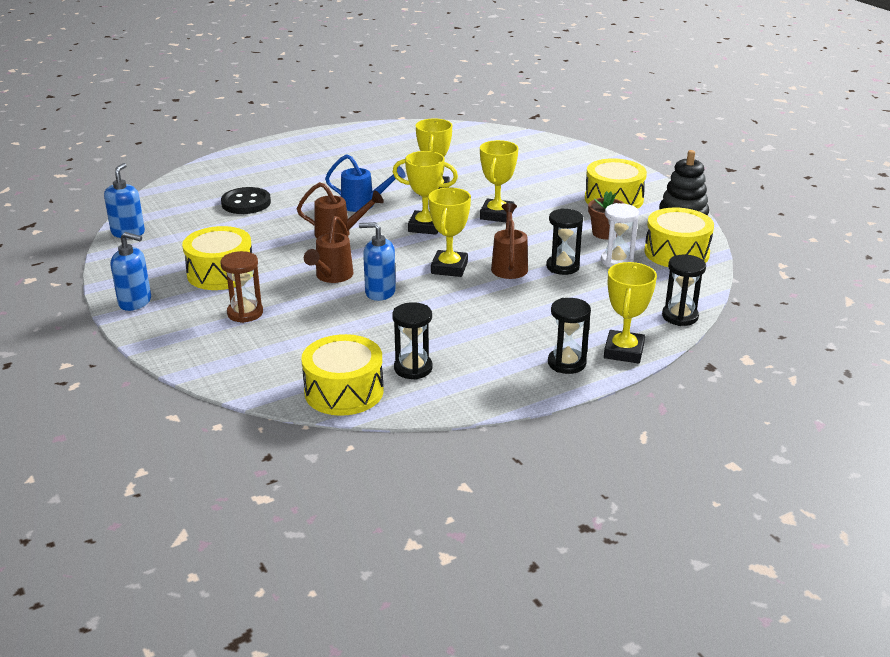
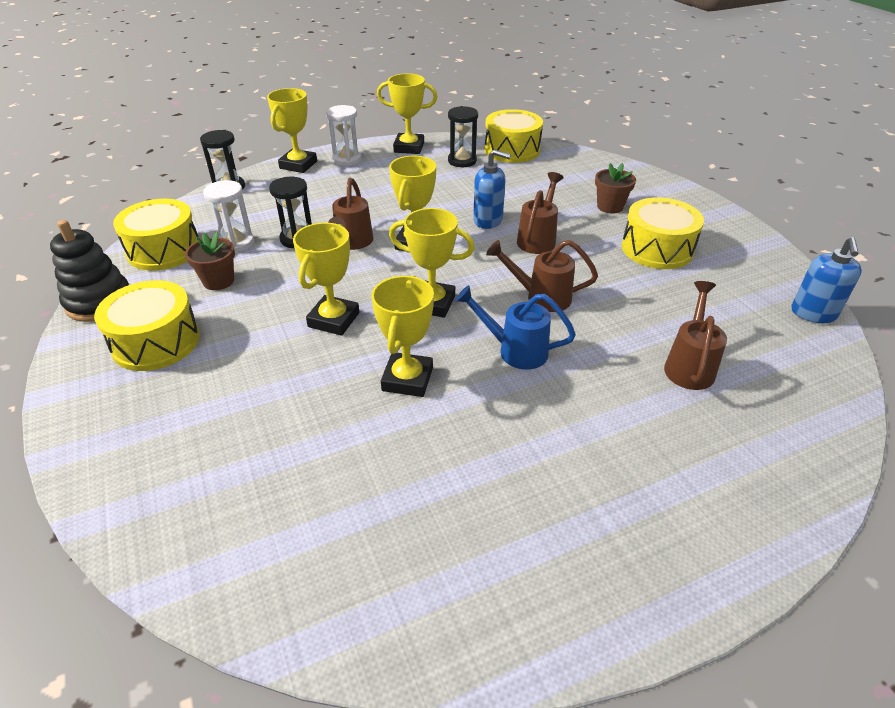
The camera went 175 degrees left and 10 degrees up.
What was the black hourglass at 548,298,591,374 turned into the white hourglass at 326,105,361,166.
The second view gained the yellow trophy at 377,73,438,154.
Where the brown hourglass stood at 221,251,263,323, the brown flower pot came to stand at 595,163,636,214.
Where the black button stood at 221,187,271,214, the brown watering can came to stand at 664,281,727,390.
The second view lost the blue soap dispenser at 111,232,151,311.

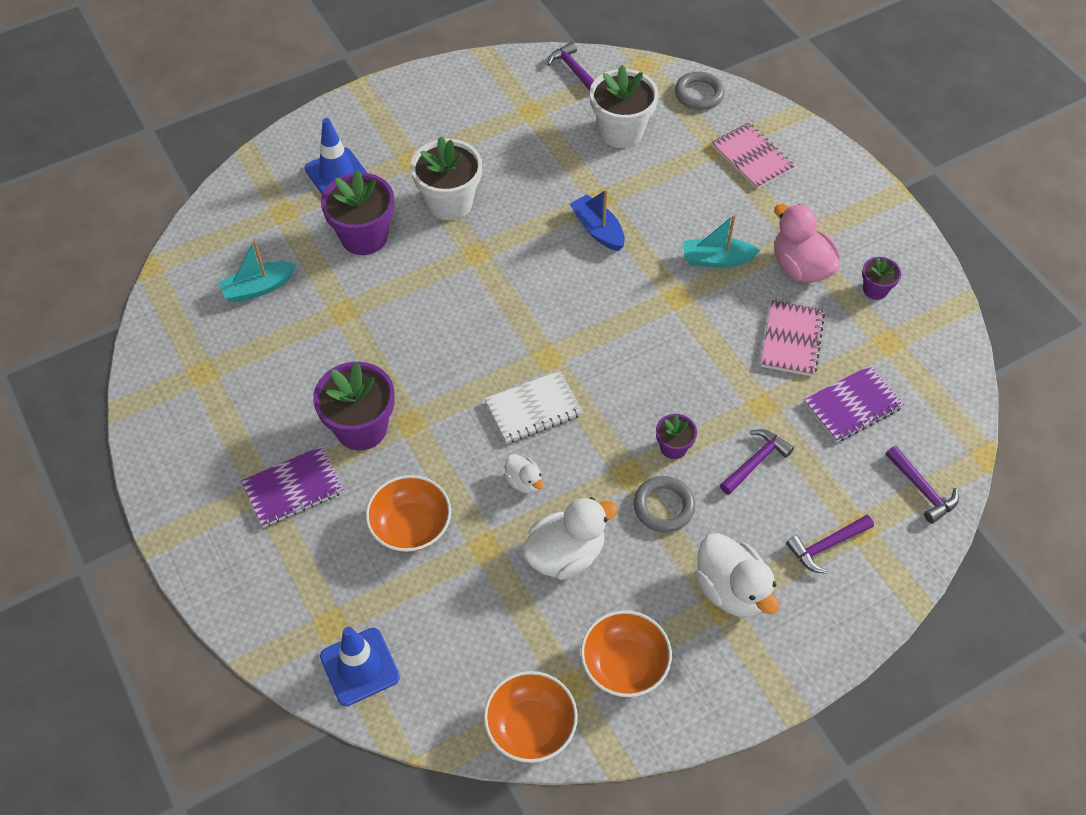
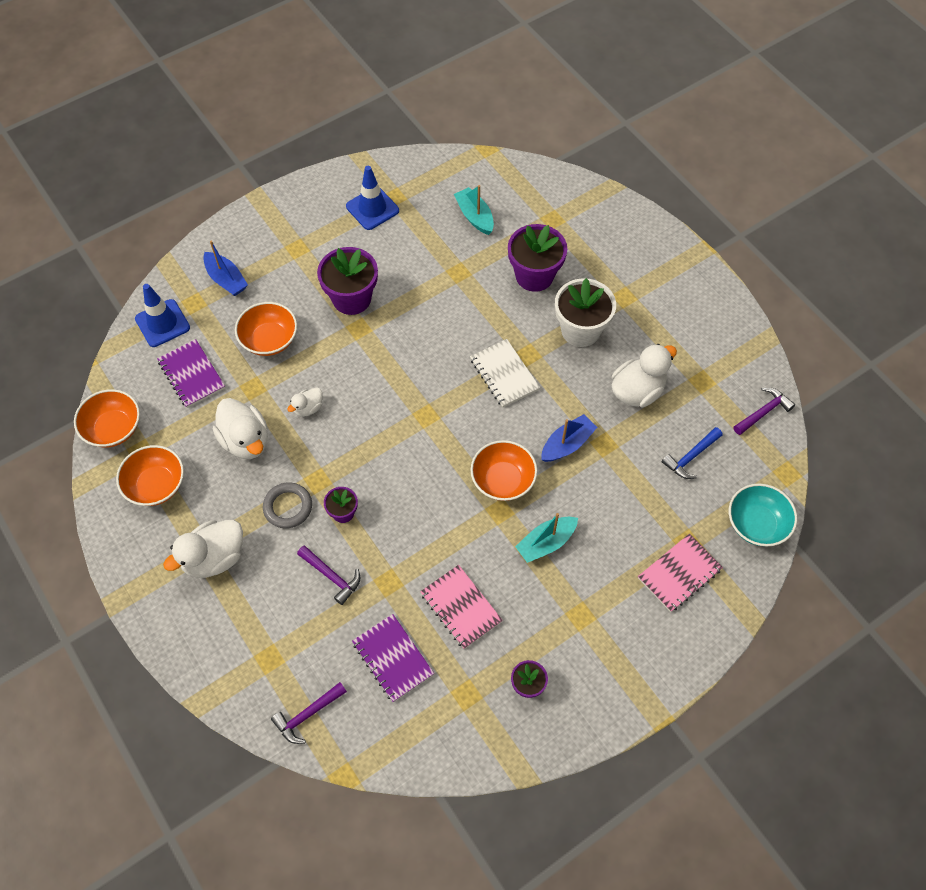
The camera went 85 degrees right and 5 degrees up.
The purple notebook ended up elsewhere, having gone from 241,446,344,528 to 157,339,225,408.
The second view gained the blue boat at 203,241,248,296.
The blue traffic cone ended up elsewhere, having gone from 305,118,367,194 to 346,166,399,230.
The pink notebook at 761,300,825,376 ended up facing another way, 45 degrees clockwise from before.
The white notebook ended up elsewhere, having gone from 484,371,583,444 to 470,339,540,408.
The second view gained the orange bowl at 471,440,537,501.
The turquoise boat at 683,214,760,268 ended up facing another way, 120 degrees counterclockwise from before.
The second view gained the white duck at 612,344,677,407.
Where the white flower pot stood at 590,65,659,148, the blue hammer came to stand at 662,427,723,479.
Where the grey ring stood at 675,71,725,110, the turquoise bowl came to stand at 729,484,797,547.
The second view lost the pink duck at 774,204,840,283.
The second view lost the purple hammer at 786,515,874,574.

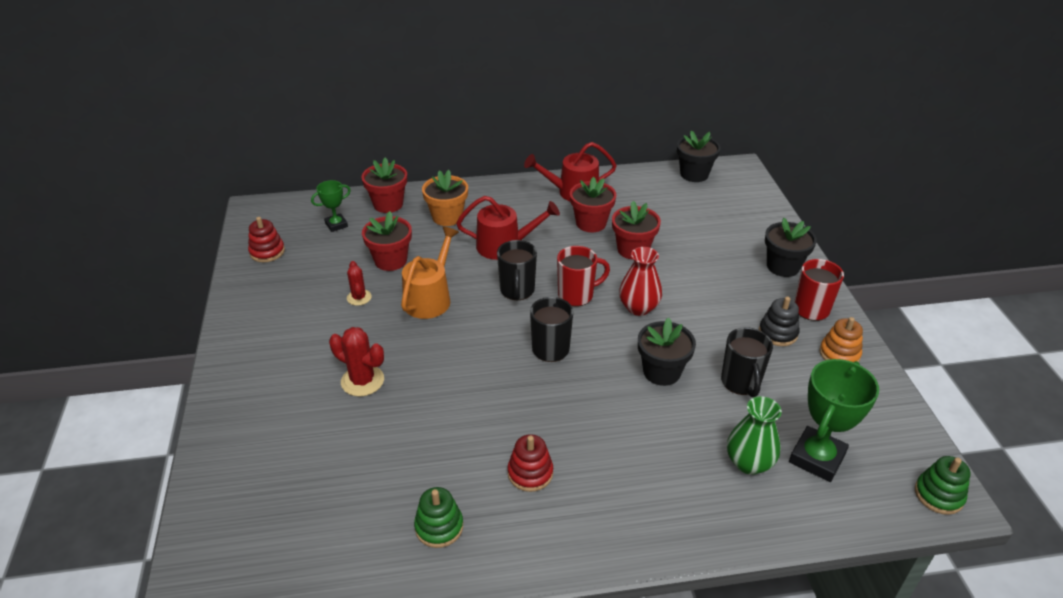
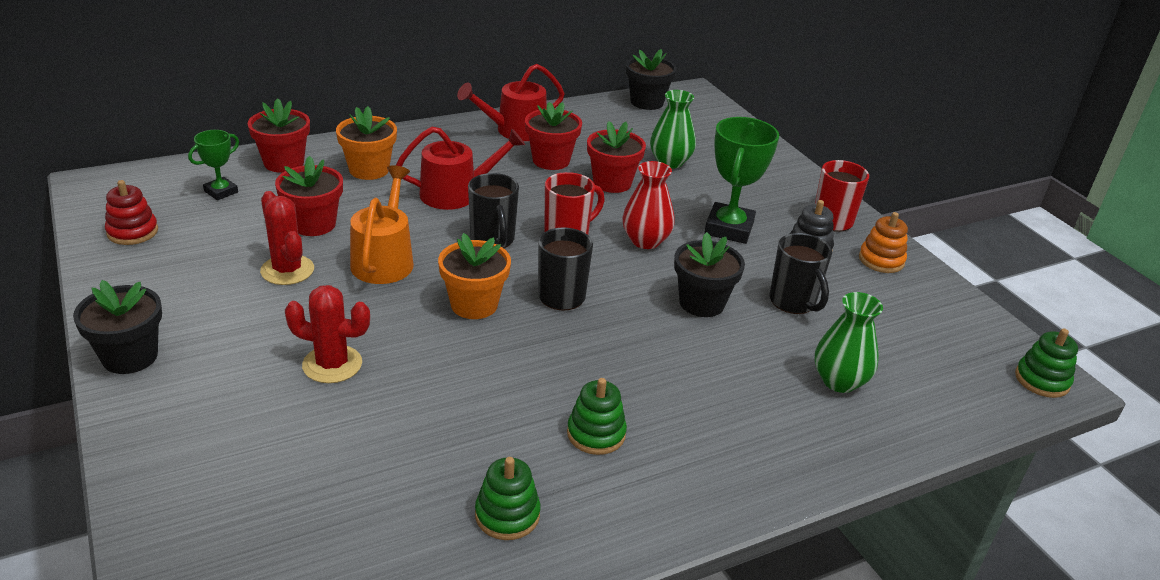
The camera went 20 degrees left and 5 degrees down.
The black flower pot ended up elsewhere, having gone from 765,218,817,277 to 73,280,162,374.
The size of the red cactus at 347,261,372,306 changed by a factor of 1.57.
The second view gained the orange flower pot at 438,233,511,319.
What was the red stacking toy at 508,434,553,492 turned into the green stacking toy at 567,378,627,455.
The second view gained the green vase at 650,90,696,169.
The green trophy ended up elsewhere, having gone from 789,359,879,482 to 704,117,779,244.

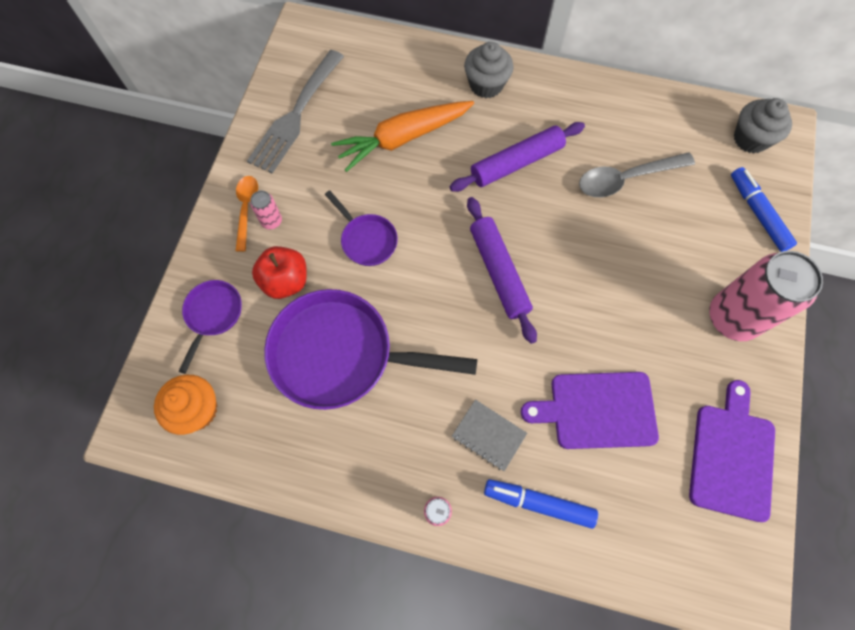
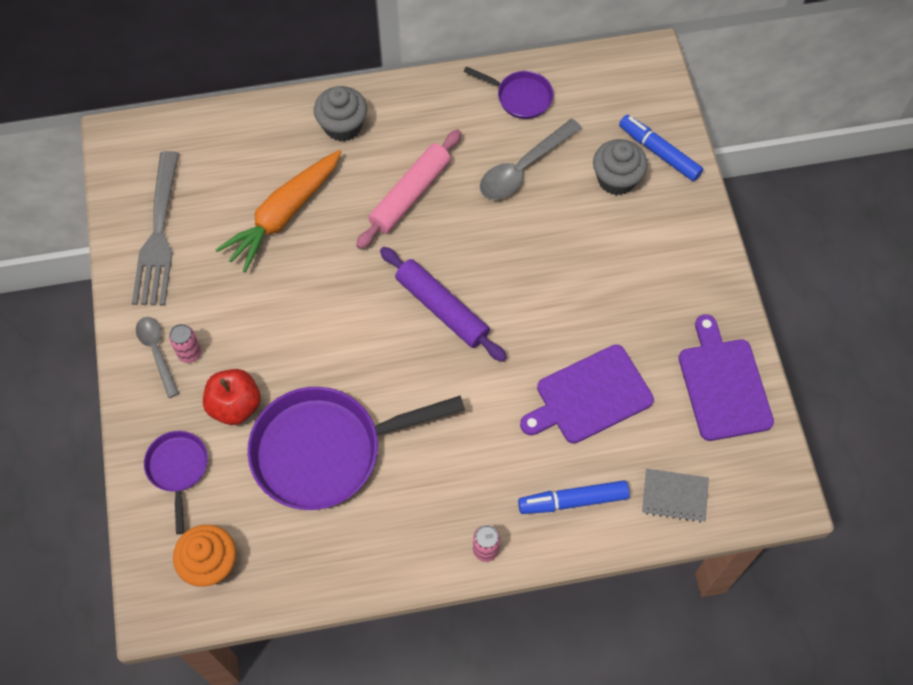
The camera went 25 degrees left and 5 degrees down.
What was the orange spoon at 236,176,258,252 turned into the grey spoon at 136,317,179,398.
What was the purple rolling pin at 450,122,585,192 turned into the pink rolling pin at 356,130,461,249.
The purple pan ended up elsewhere, having gone from 325,190,398,266 to 464,66,554,119.
The grey cupcake ended up elsewhere, having gone from 734,98,792,153 to 593,139,648,195.
The grey notebook ended up elsewhere, having gone from 452,399,527,471 to 642,469,709,522.
The second view lost the pink can at 709,251,823,341.

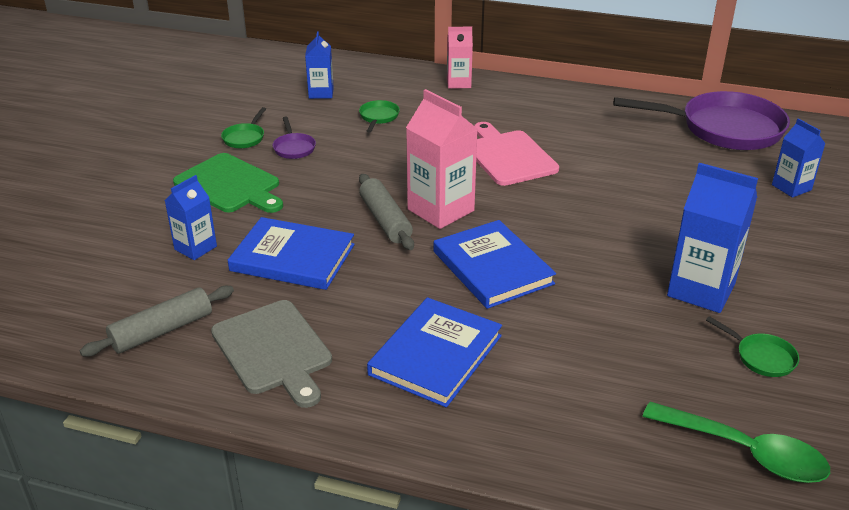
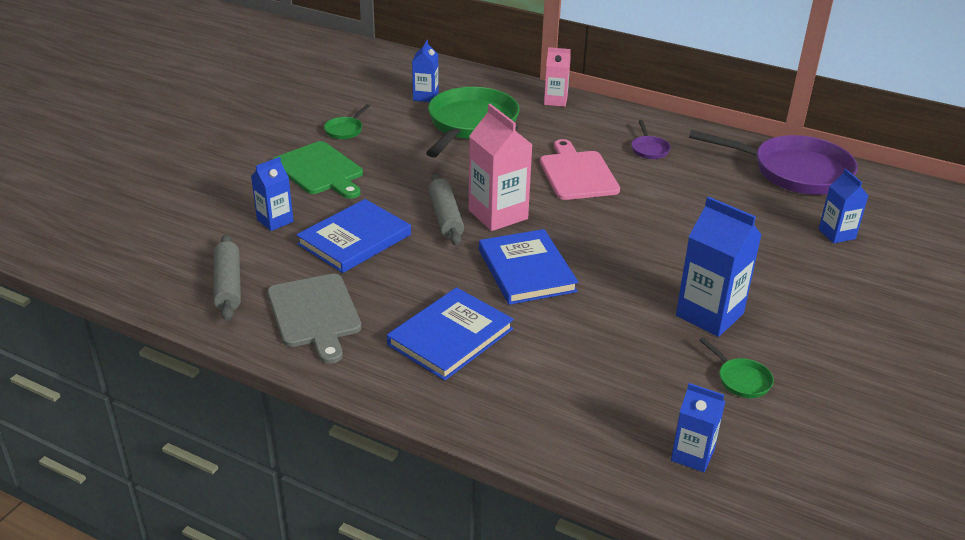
The camera went 10 degrees right and 0 degrees up.
The grey rolling pin at 80,286,234,357 ended up facing another way, 75 degrees counterclockwise from before.
The blue book at 228,217,355,290 ended up facing another way, 75 degrees counterclockwise from before.
The size of the green pan at 359,100,400,133 changed by a factor of 2.43.
The purple pan ended up elsewhere, having gone from 273,116,316,159 to 631,120,671,159.
Where the green spoon stood at 642,402,830,483, the blue carton came to stand at 671,383,725,472.

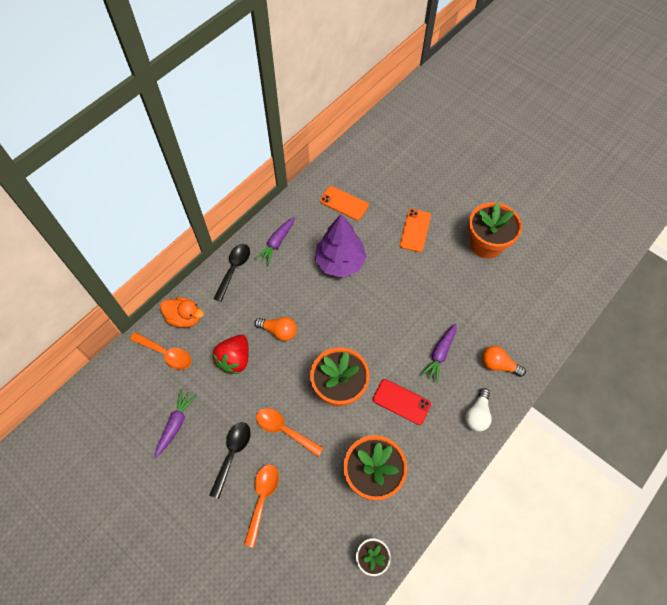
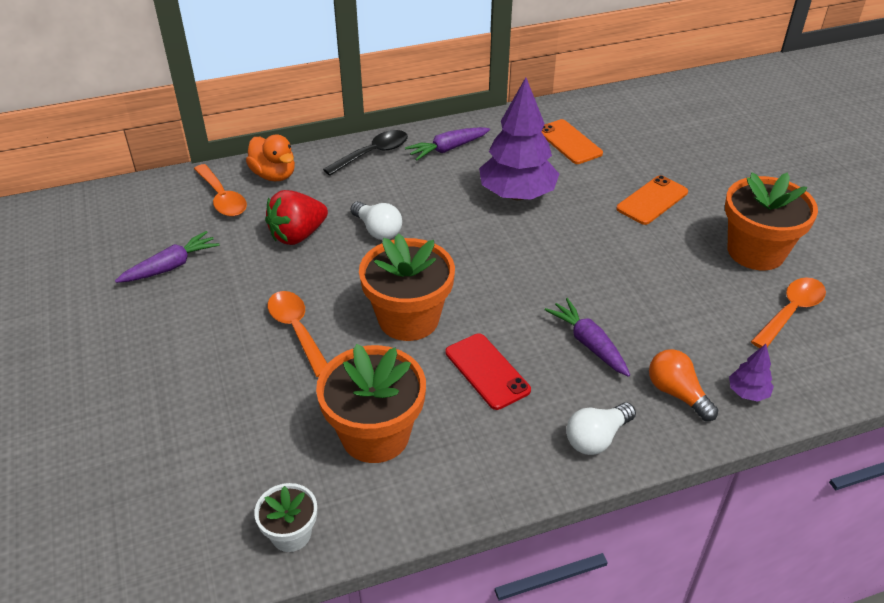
The camera went 30 degrees right and 20 degrees down.
What was the orange light bulb at 255,317,297,341 turned into the white light bulb at 351,201,402,240.
The purple carrot at 421,324,457,383 ended up facing another way, 90 degrees clockwise from before.
The second view gained the purple tree at 729,344,774,402.
The orange spoon ended up elsewhere, having gone from 244,464,279,548 to 751,277,826,348.
The second view lost the black spoon at 210,422,251,499.

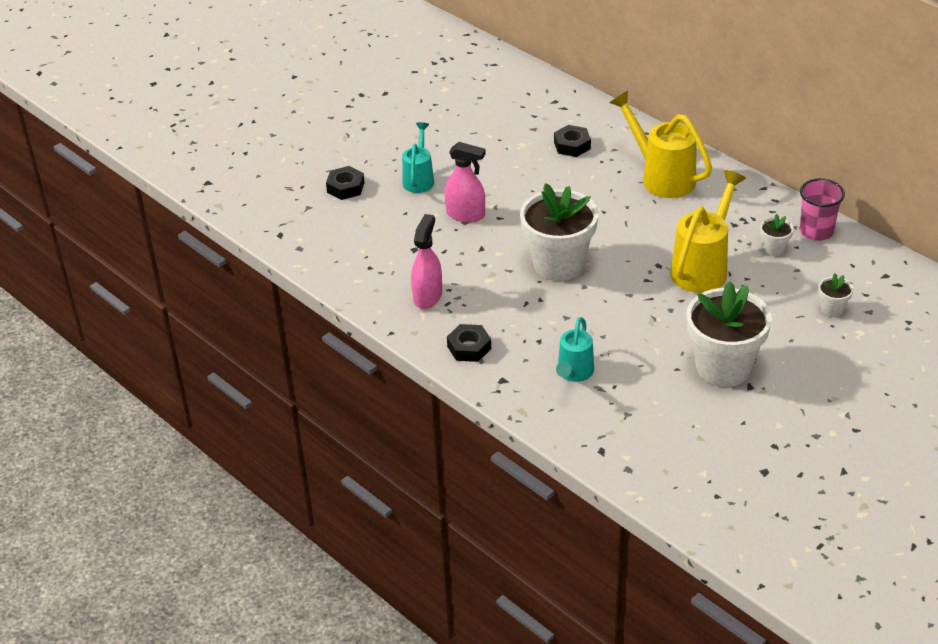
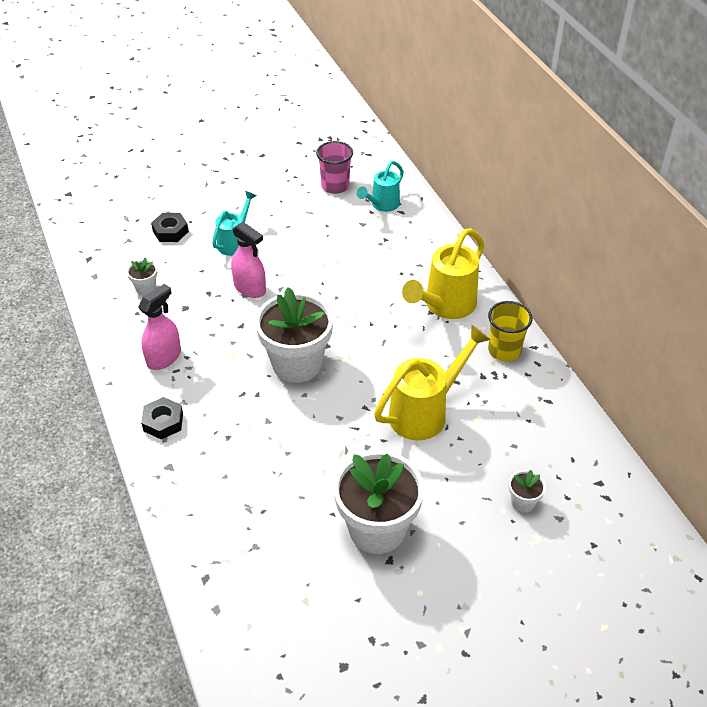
The camera went 20 degrees right and 5 degrees up.
The white flower pot ended up elsewhere, having gone from 760,214,794,256 to 127,257,157,295.
The pink cup ended up elsewhere, having gone from 800,178,845,241 to 316,141,353,194.
The turquoise watering can ended up elsewhere, having gone from 556,317,594,382 to 357,161,404,212.
The yellow watering can at 610,91,712,198 ended up facing another way, 120 degrees counterclockwise from before.
The second view gained the yellow cup at 488,301,533,362.
The second view lost the black nut at 554,125,591,157.

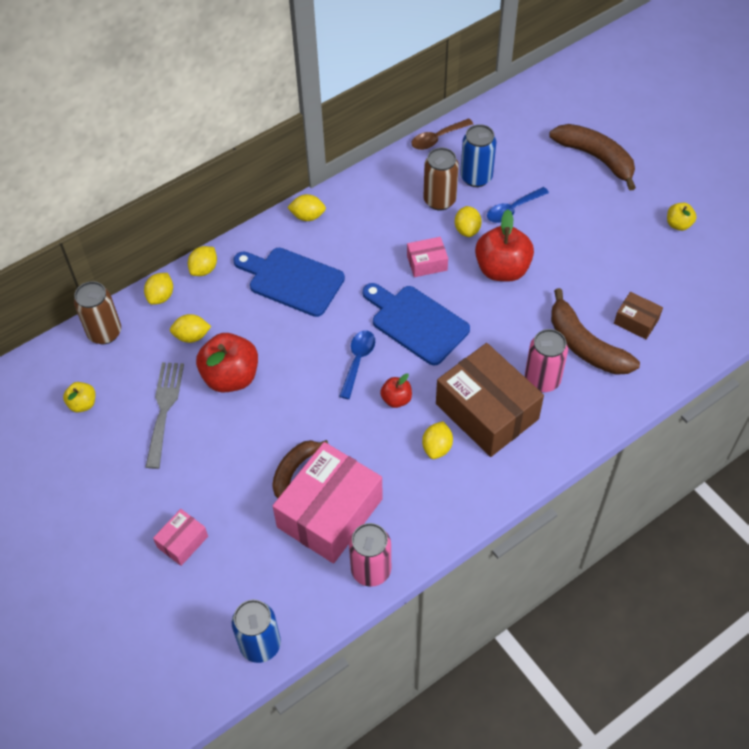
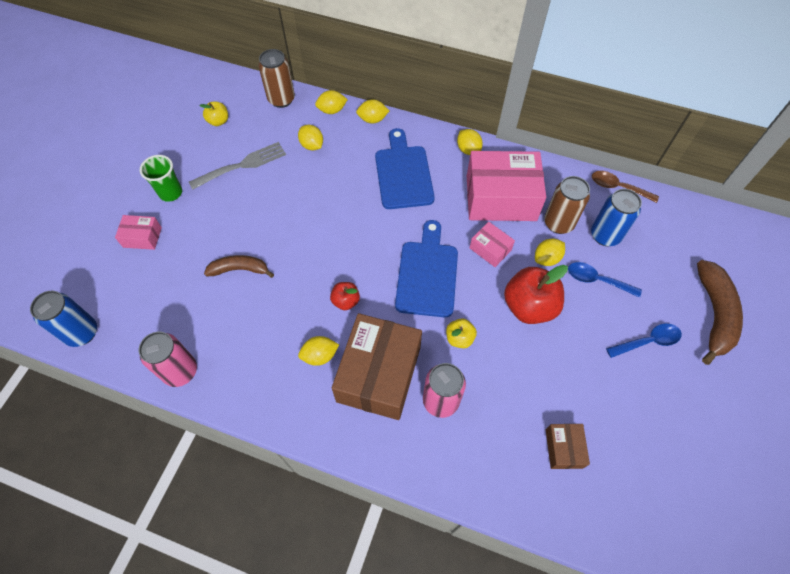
The camera went 55 degrees right and 5 degrees up.
The second view gained the green cup at 140,155,182,202.
The yellow apple ended up elsewhere, having gone from 667,203,697,231 to 446,318,477,348.
The pink box ended up elsewhere, having gone from 273,442,383,564 to 467,151,546,221.
The blue spoon ended up elsewhere, having gone from 339,330,375,399 to 606,324,682,358.
The second view lost the red apple at 196,333,258,392.
The second view lost the brown banana at 551,288,640,375.

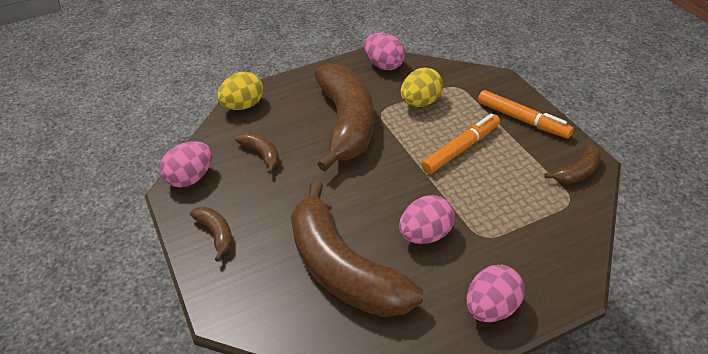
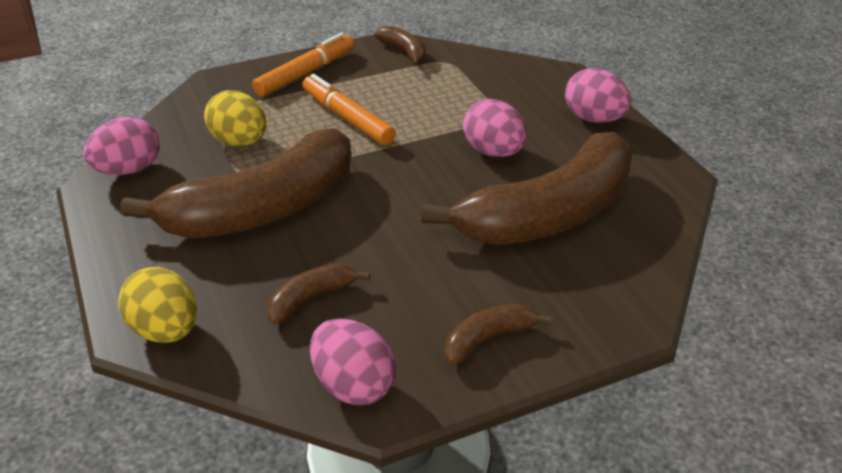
The camera went 90 degrees left and 5 degrees down.
The brown banana at 315,63,374,172 ended up facing another way, 150 degrees clockwise from before.

